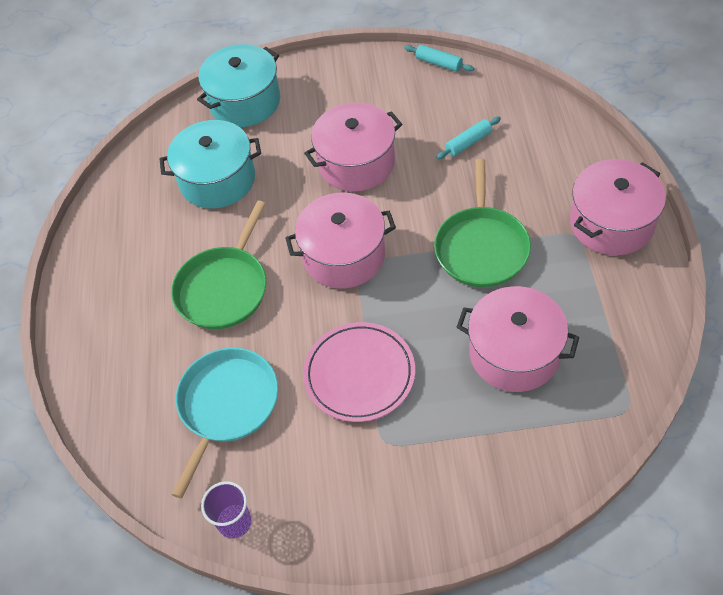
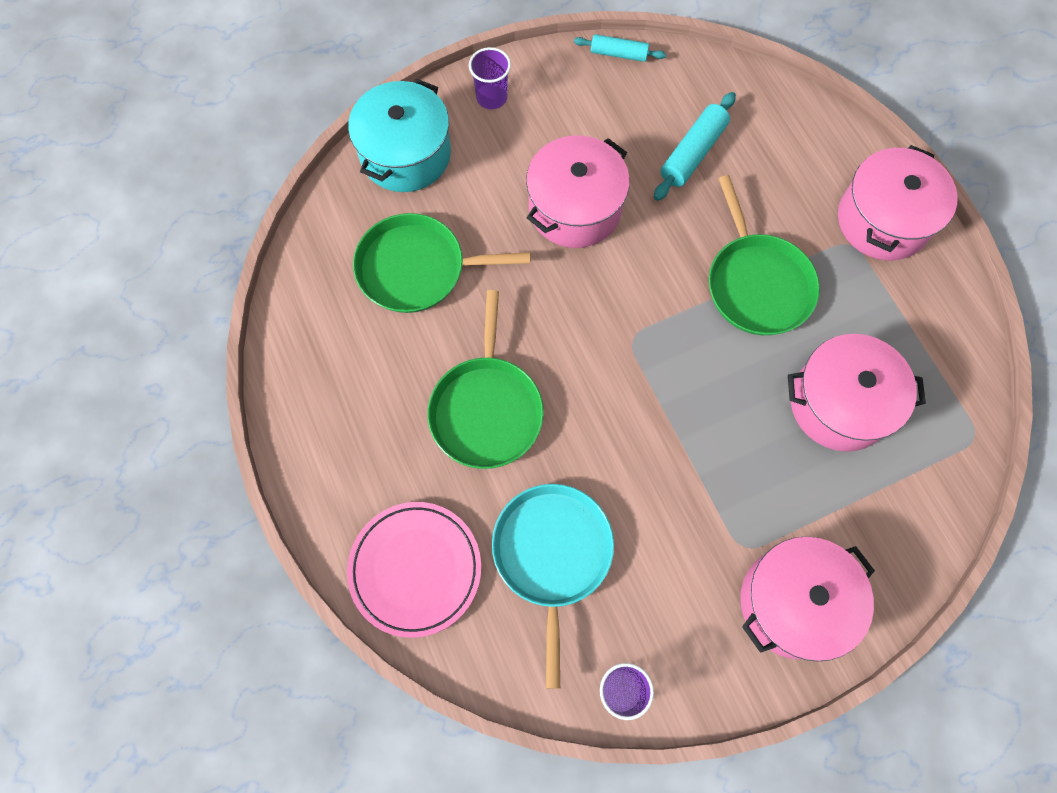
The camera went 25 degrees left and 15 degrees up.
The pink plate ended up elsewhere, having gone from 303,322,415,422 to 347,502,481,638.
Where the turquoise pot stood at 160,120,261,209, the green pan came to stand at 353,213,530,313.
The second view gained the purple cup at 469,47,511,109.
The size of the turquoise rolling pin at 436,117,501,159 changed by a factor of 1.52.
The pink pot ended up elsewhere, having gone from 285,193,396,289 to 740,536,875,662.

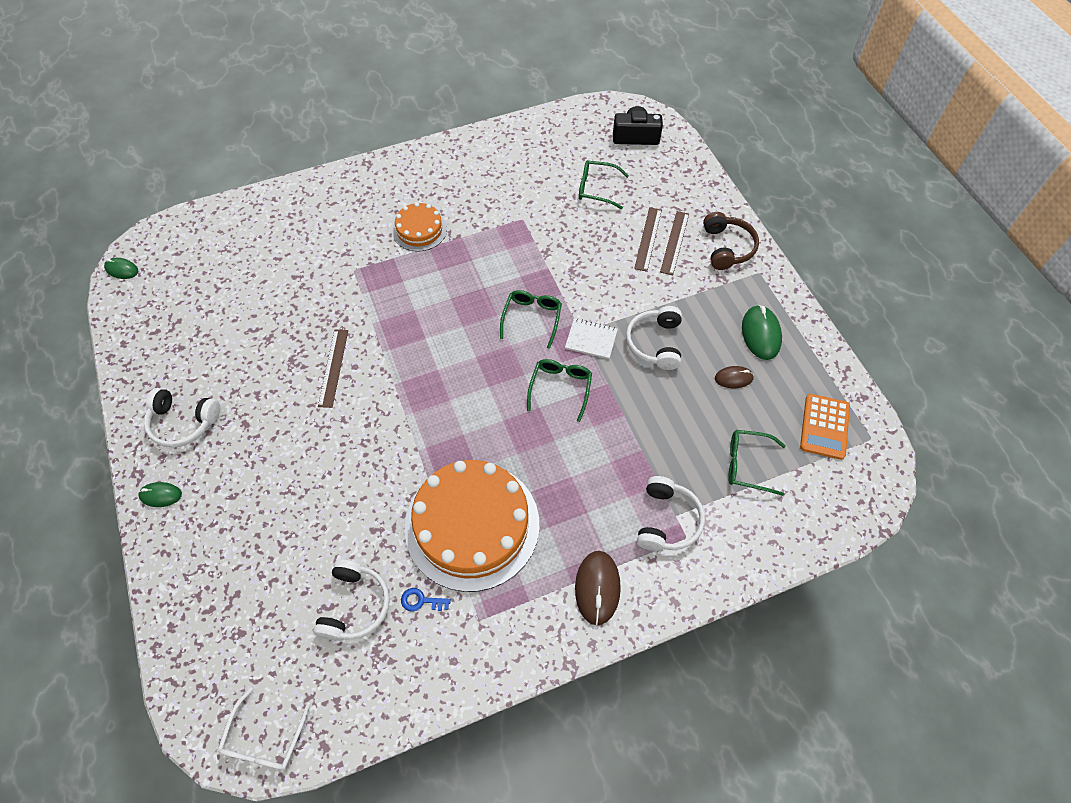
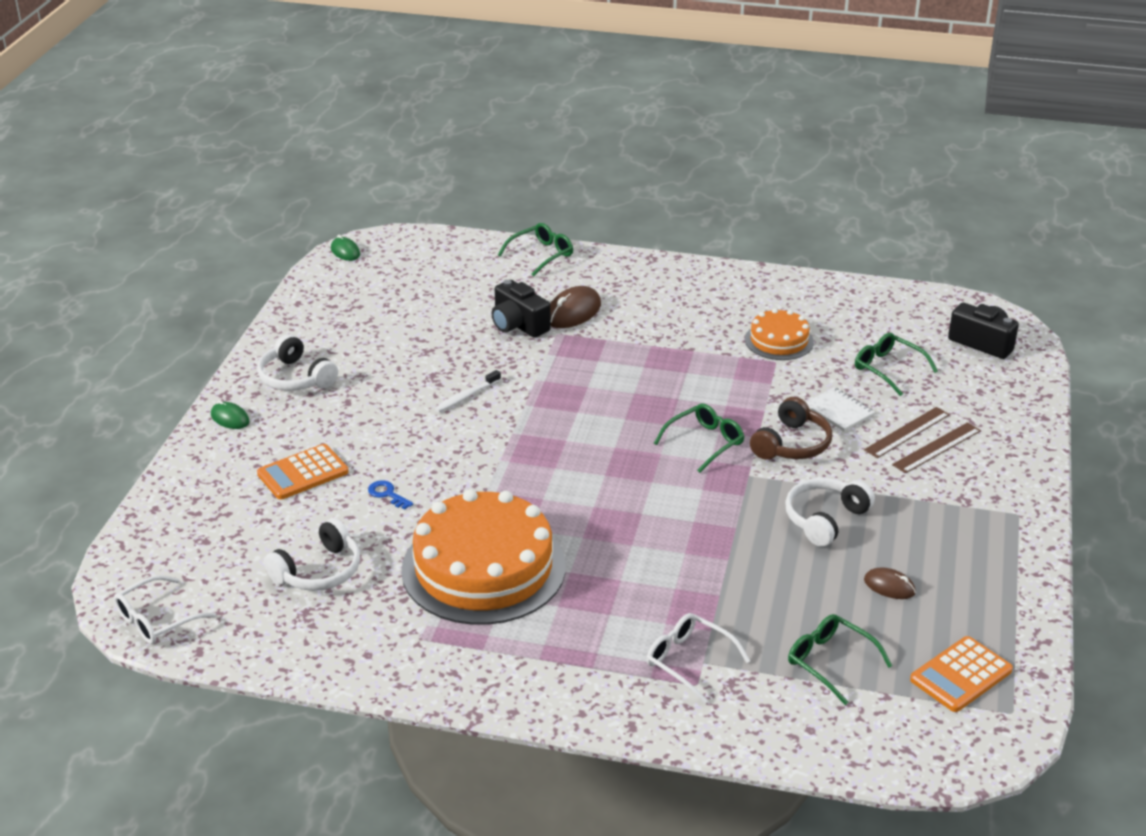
The camera went 35 degrees right and 25 degrees down.
The second view gained the orange calculator at 257,444,349,500.
The blue key ended up elsewhere, having gone from 401,588,451,612 to 368,480,413,510.
Where the brown ruler stood at 318,330,348,408, the white toothbrush came to stand at 435,370,501,412.
The second view gained the black camera at 492,280,551,338.
The green glasses ended up elsewhere, having gone from 527,359,592,422 to 498,223,573,277.
The brown mouse ended up elsewhere, having gone from 575,551,621,625 to 550,286,601,328.
Where the white headphones stood at 637,476,705,551, the white glasses came to stand at 646,613,750,703.
The orange cake ended up elsewhere, having gone from 392,202,447,252 to 745,308,814,360.
The brown headphones ended up elsewhere, having gone from 703,212,759,270 to 750,397,832,460.
The white notebook ended up elsewhere, having gone from 565,319,618,359 to 806,387,875,431.
The second view lost the green mouse at 742,305,782,360.

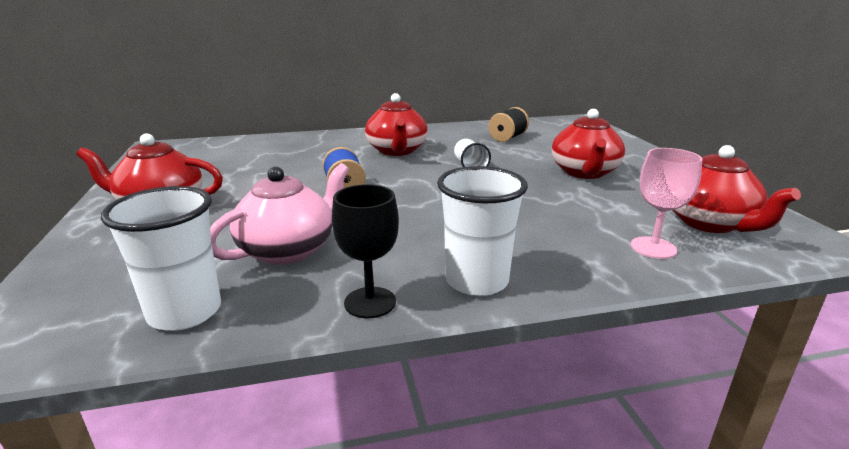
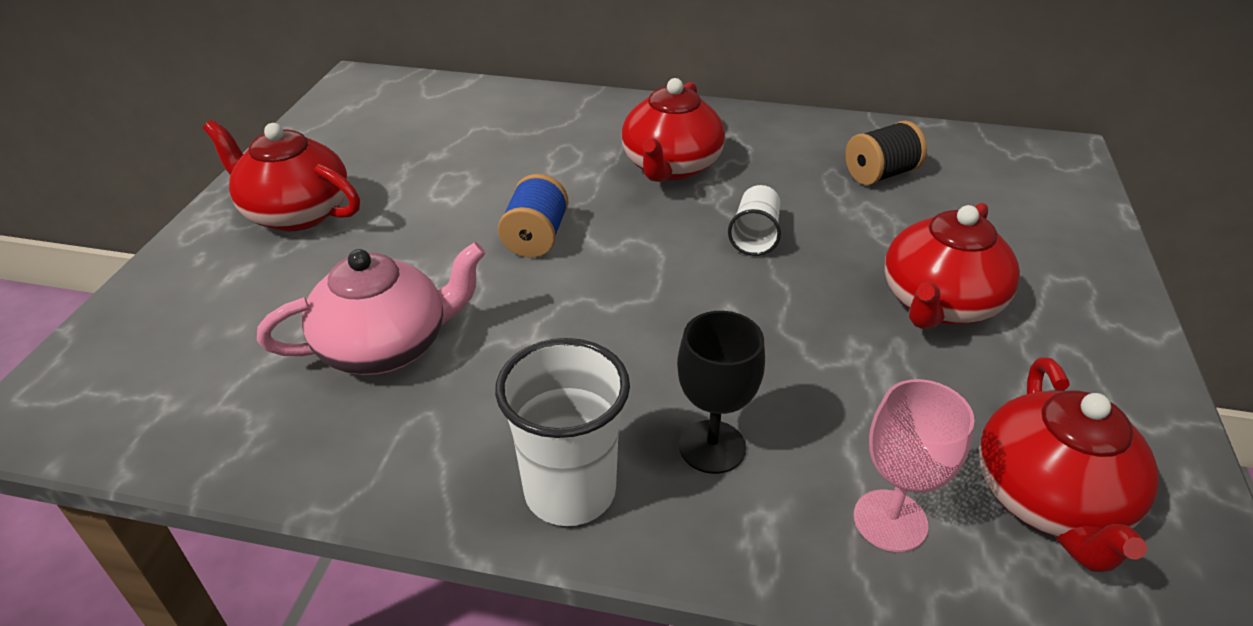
The camera went 25 degrees right and 15 degrees up.
The black goblet ended up elsewhere, having gone from 332,184,399,318 to 677,311,765,474.
The second view lost the white cup at 101,186,221,331.

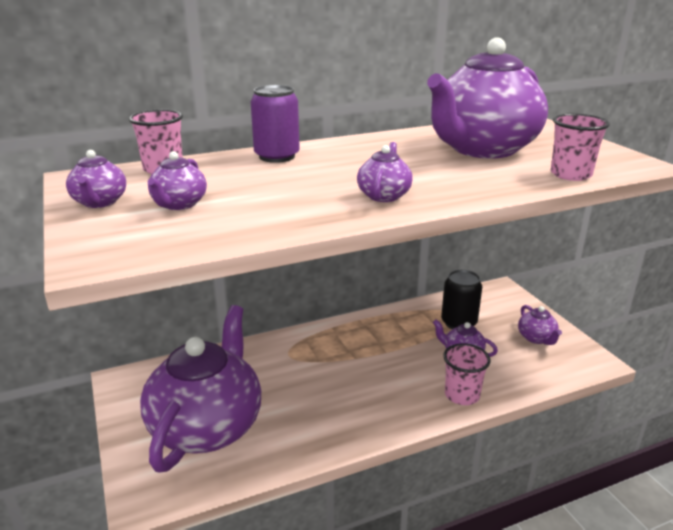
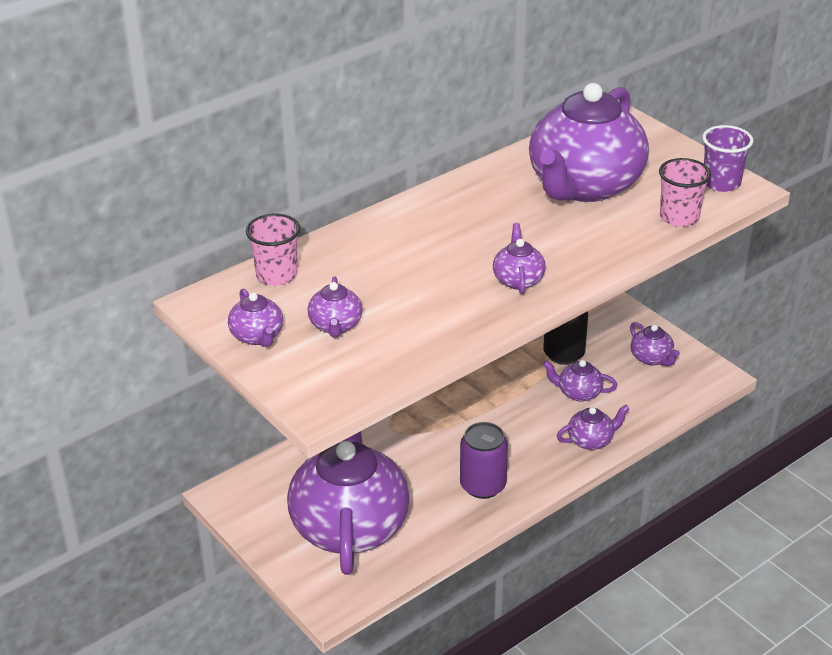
The camera went 15 degrees left and 10 degrees up.
The purple can ended up elsewhere, having gone from 251,85,300,163 to 460,422,508,499.
Where the pink cup stood at 443,343,491,405, the purple teapot came to stand at 557,405,629,450.
The second view gained the purple cup at 703,125,753,192.

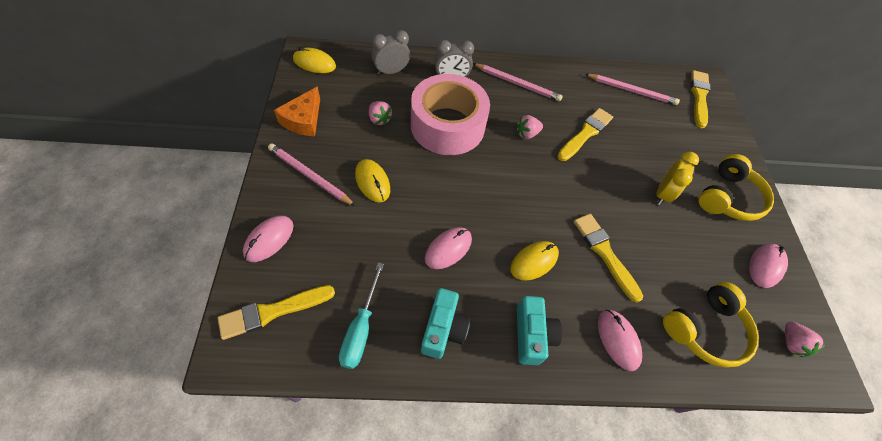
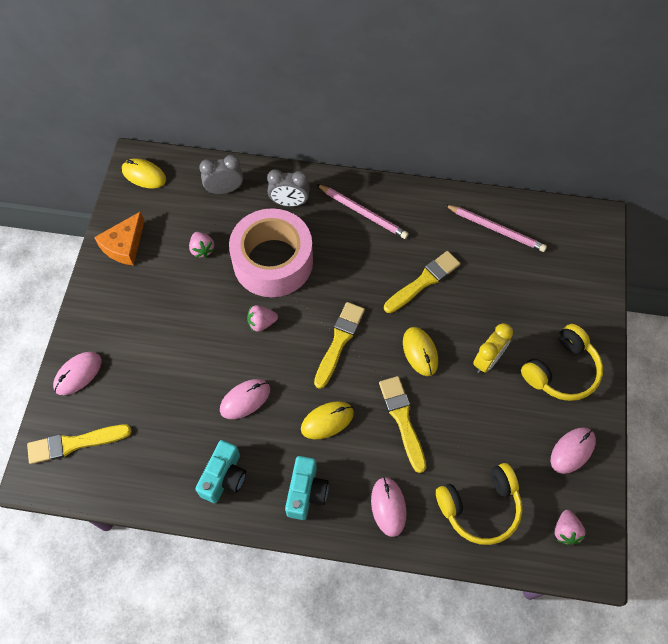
The camera went 15 degrees right and 5 degrees up.
The pink strawberry ended up elsewhere, having gone from 516,115,543,139 to 247,305,278,332.
The yellow brush ended up elsewhere, having gone from 691,70,711,128 to 314,302,365,389.
The yellow mouse ended up elsewhere, having gone from 355,159,390,202 to 403,327,438,376.
The second view lost the pink pencil at 268,144,355,206.
The second view lost the turquoise screwdriver at 339,262,384,369.

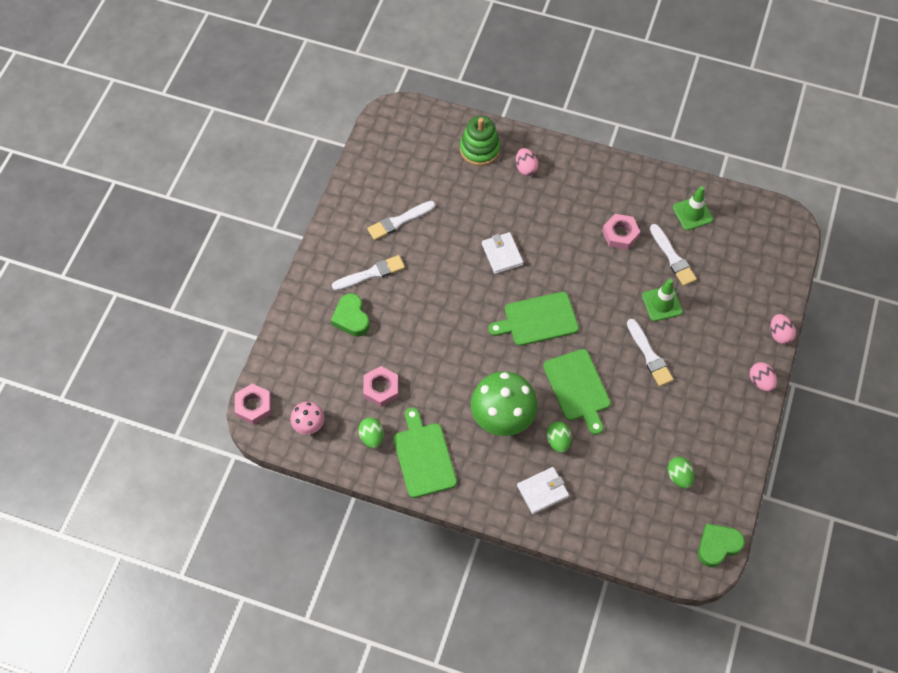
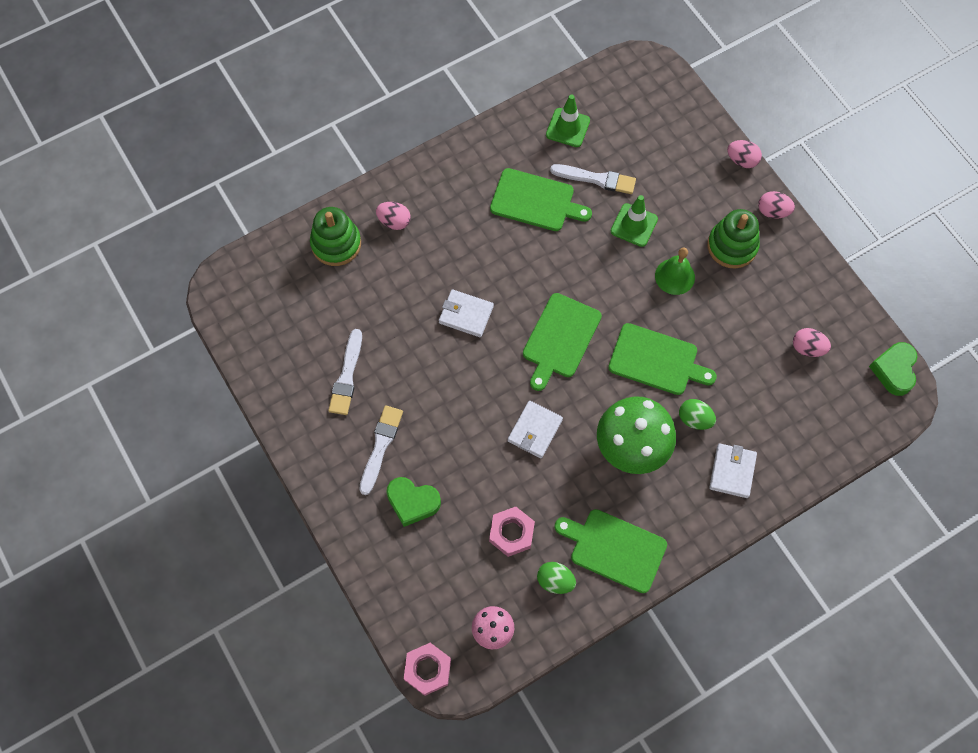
The camera went 50 degrees left and 5 degrees up.
Where the pink nut stood at 602,214,640,250, the green cutting board came to stand at 490,168,592,231.
The second view gained the white wallet at 508,401,563,458.
Where the white brush stood at 627,319,674,386, the green bell came to stand at 655,248,695,295.
The second view gained the green stacking toy at 708,209,760,268.
What was the green egg at 667,457,694,489 turned into the pink egg at 793,328,831,357.

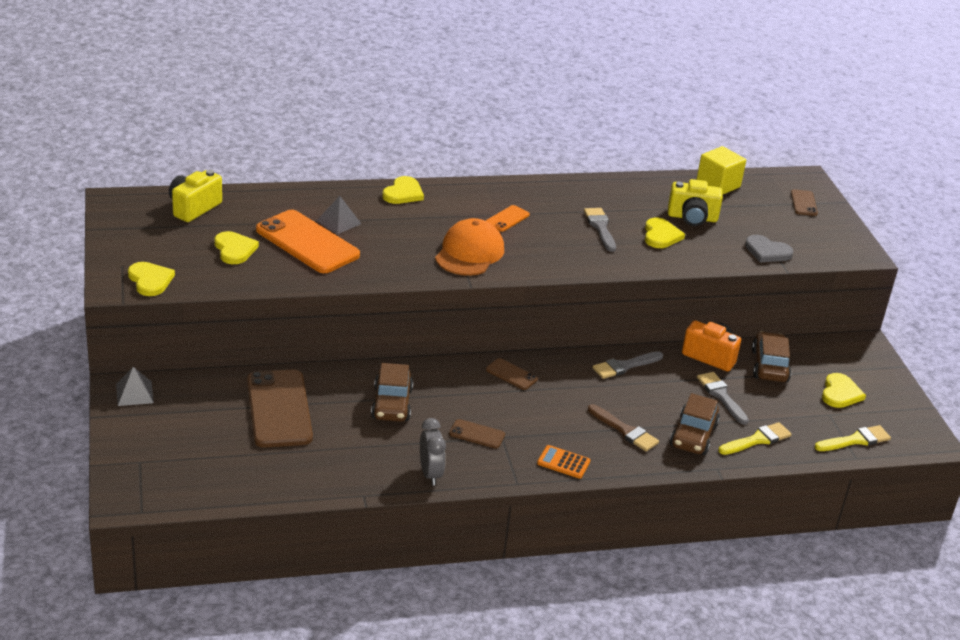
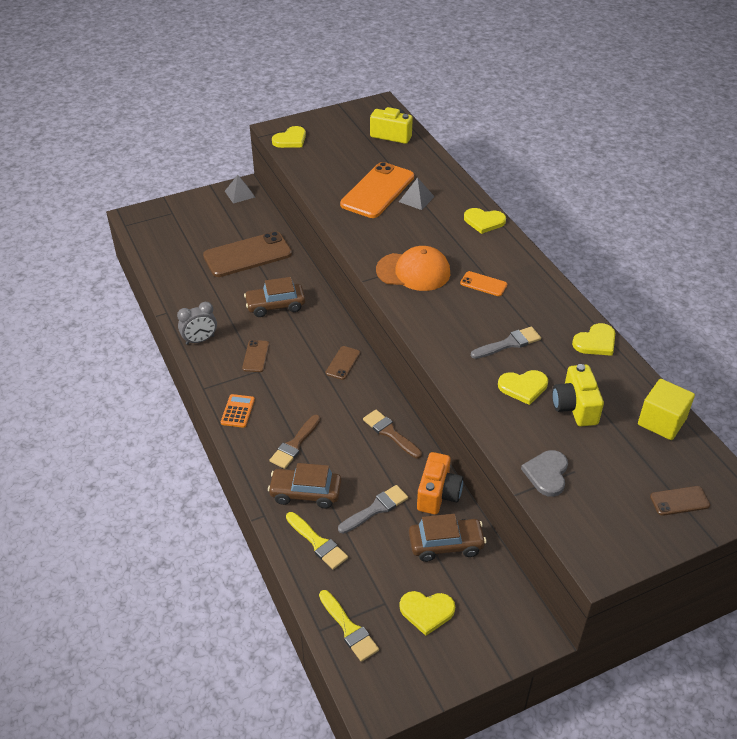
The camera went 80 degrees right and 10 degrees up.
What was the grey brush at 592,351,663,379 turned into the brown brush at 363,410,422,459.
The yellow heart ended up elsewhere, having gone from 214,231,259,264 to 572,323,615,356.

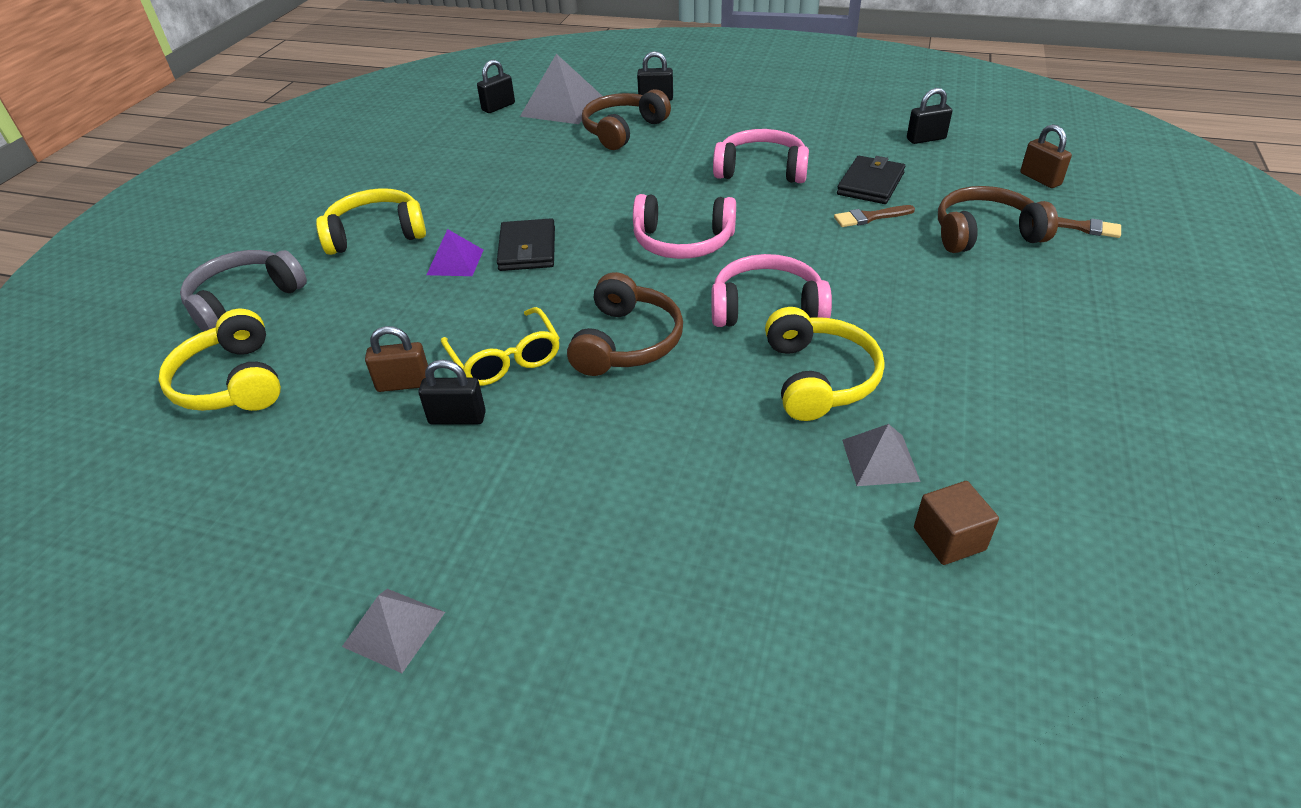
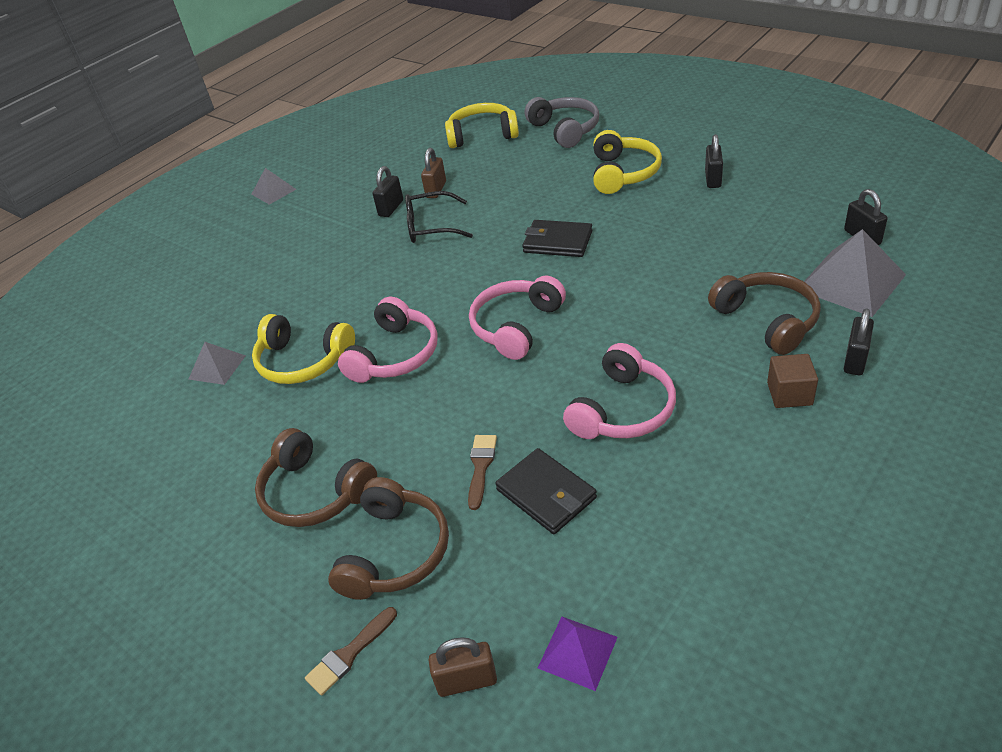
The camera went 115 degrees right and 0 degrees up.
The brown headphones ended up elsewhere, having gone from 567,272,683,376 to 255,428,377,527.
What was the yellow glasses at 441,307,560,386 turned into the black glasses at 405,191,473,243.
The purple pyramid ended up elsewhere, having gone from 427,229,483,276 to 538,616,618,691.
The black padlock ended up elsewhere, having gone from 907,88,952,144 to 705,134,723,188.
The brown cube ended up elsewhere, having gone from 914,481,999,565 to 767,354,818,408.

